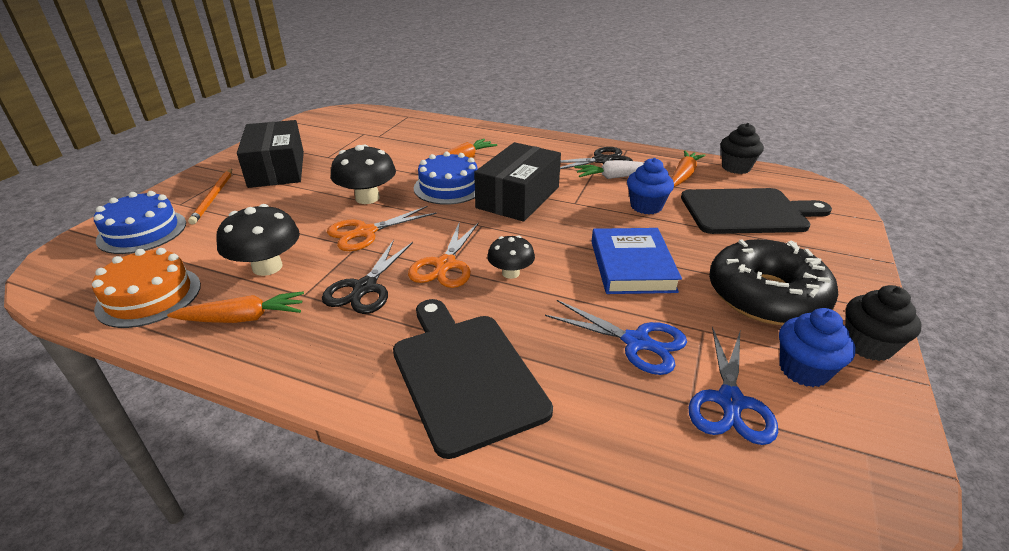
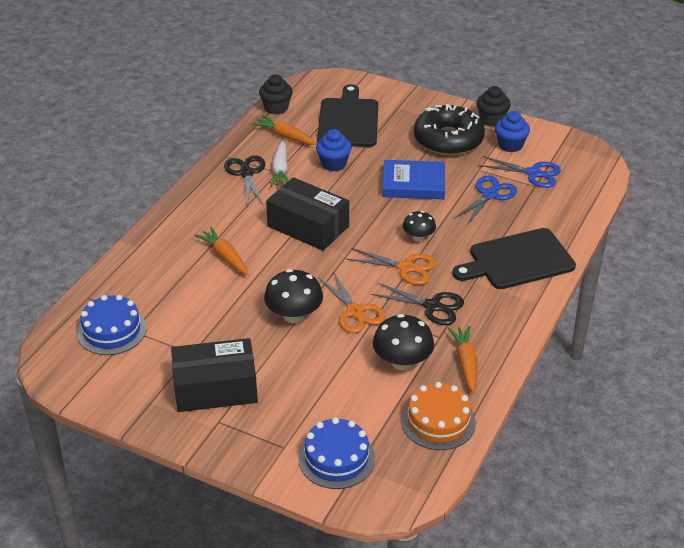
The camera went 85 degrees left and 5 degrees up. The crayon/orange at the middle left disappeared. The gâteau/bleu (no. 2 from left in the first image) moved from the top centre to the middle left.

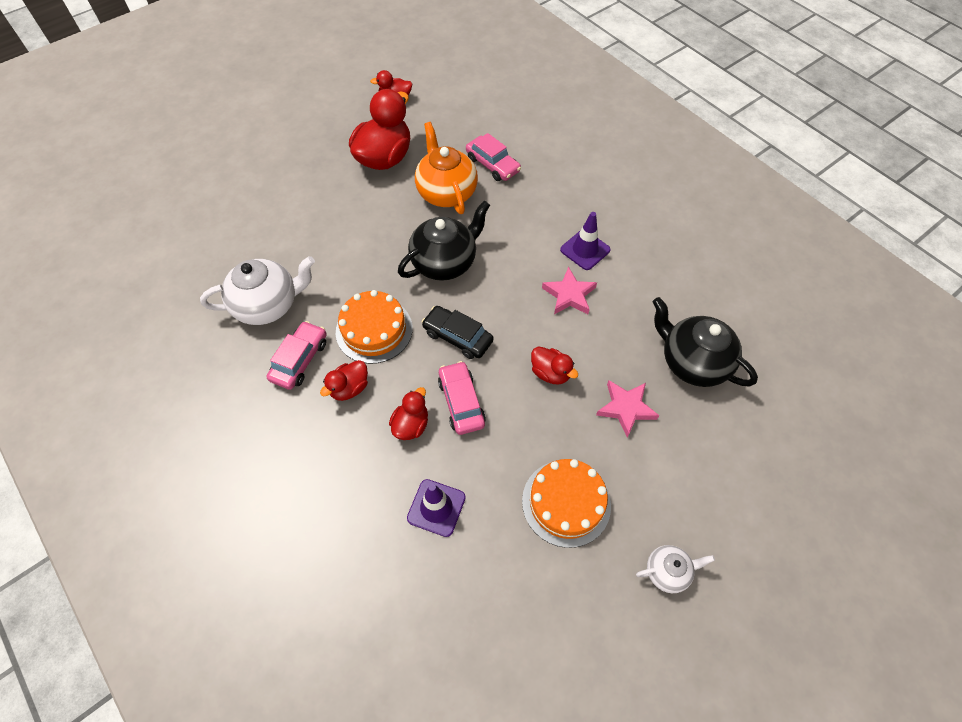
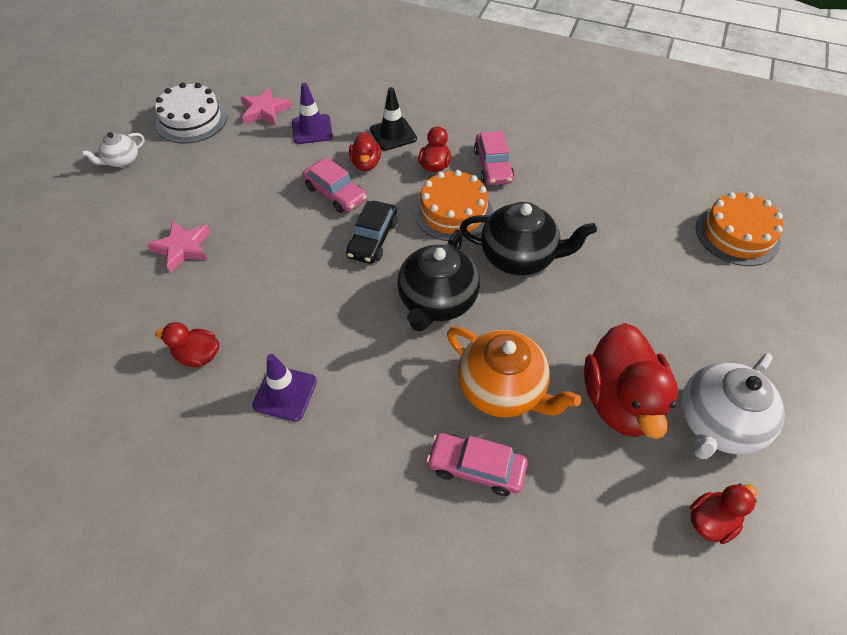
The camera went 150 degrees right and 5 degrees down. The théière/blanc (no. 1 from left in the first image) moved from the middle left to the middle right. The voiture/noir at the centre turned 105 degrees clockwise. The gâteau/orange (no. 2 from left) moved from the bottom centre to the middle right. The canard/rouge (no. 5 from left in the first image) moved from the centre to the middle left. The étoile/rose (no. 1 from left in the first image) moved from the centre to the top left. The théière/noir (no. 2 from left) moved from the middle right to the centre. The gâteau/blanc at the top left appeared. The cône de chantier/noir at the top centre appeared.

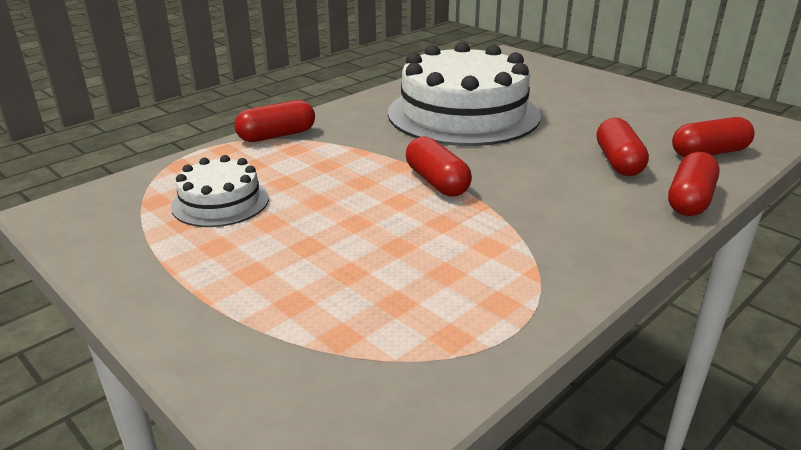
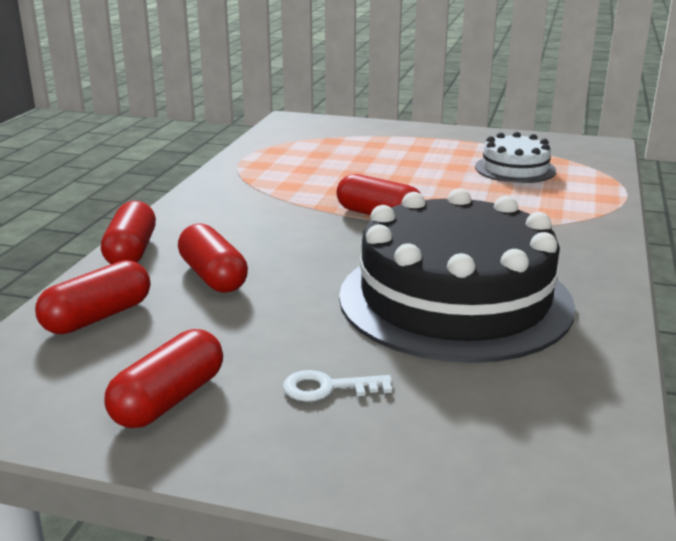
The camera went 150 degrees right and 5 degrees down. The gélule/rouge (no. 1 from left in the first image) moved from the top centre to the bottom left. The gâteau/blanc (no. 2 from left) at the top centre became the gâteau/noir at the middle right. The clé/blanc at the bottom centre appeared.

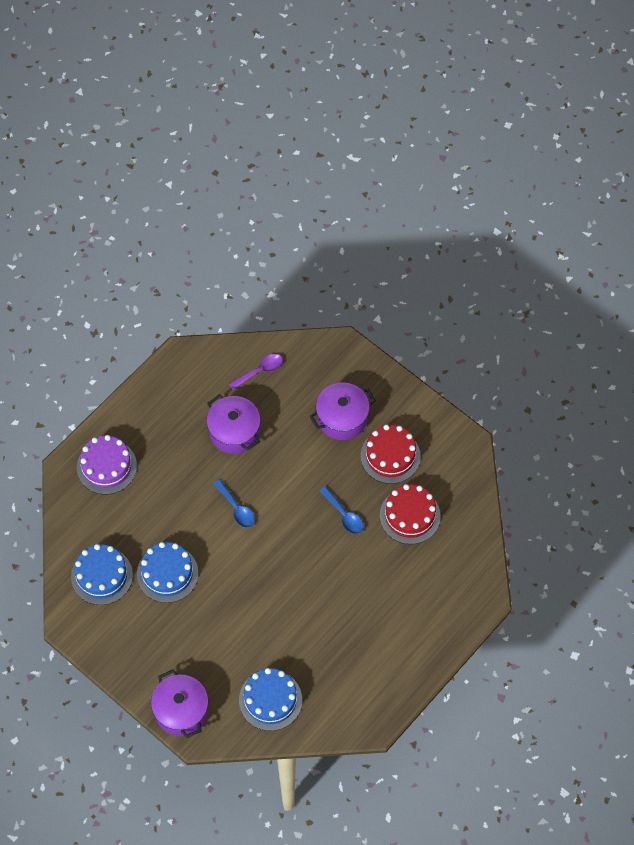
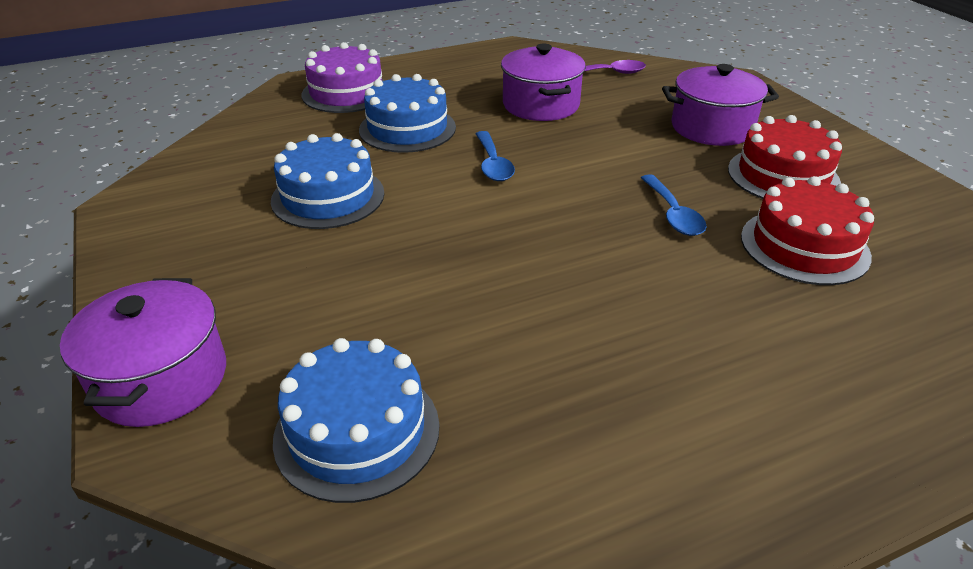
The camera went 25 degrees right and 25 degrees down. The gâteau/bleu (no. 1 from left in the first image) moved from the bottom left to the top centre.

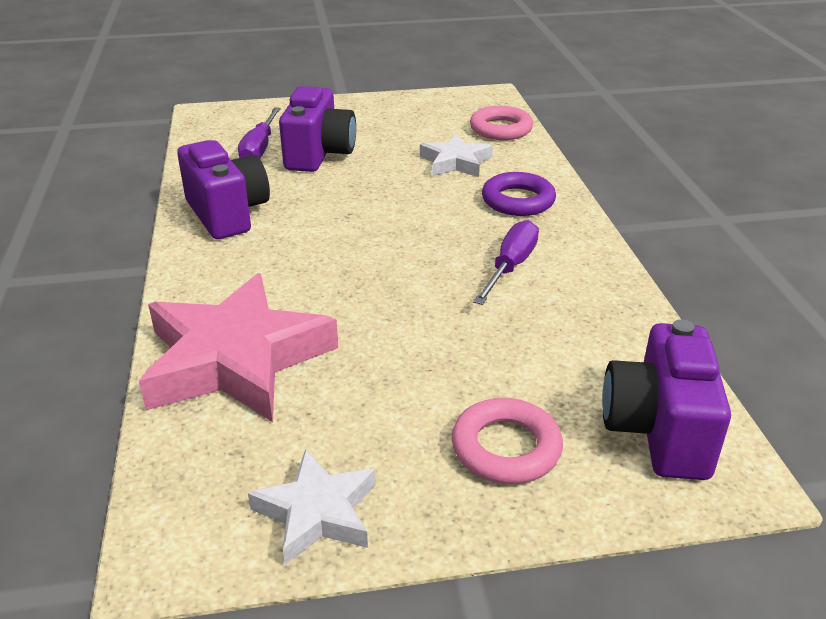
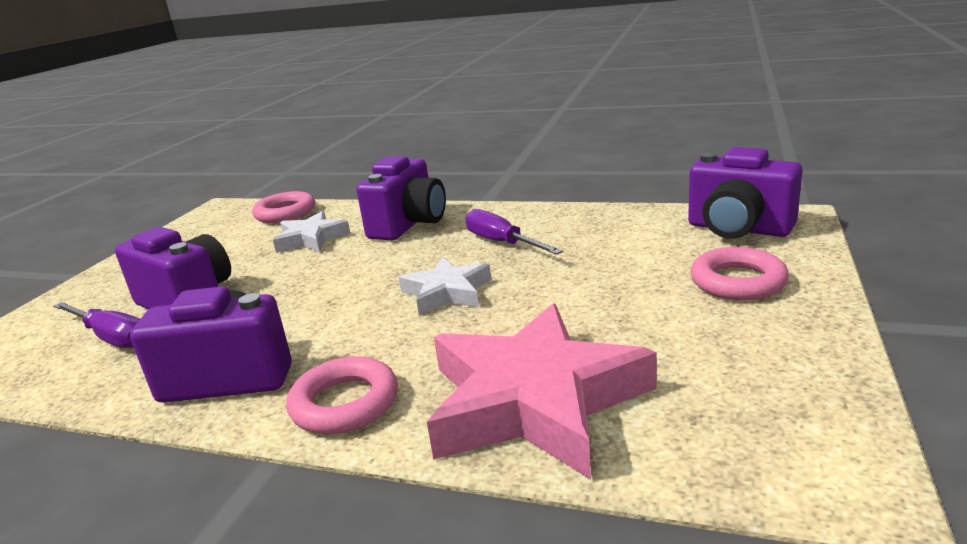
The camera went 60 degrees left and 10 degrees down. The étoile/blanc (no. 1 from left in the first image) moved from the bottom centre to the centre. The anneau/violet at the top centre was replaced by the appareil photo/violet (no. 3 from left) at the centre. The anneau/rose (no. 2 from left) at the bottom centre appeared.

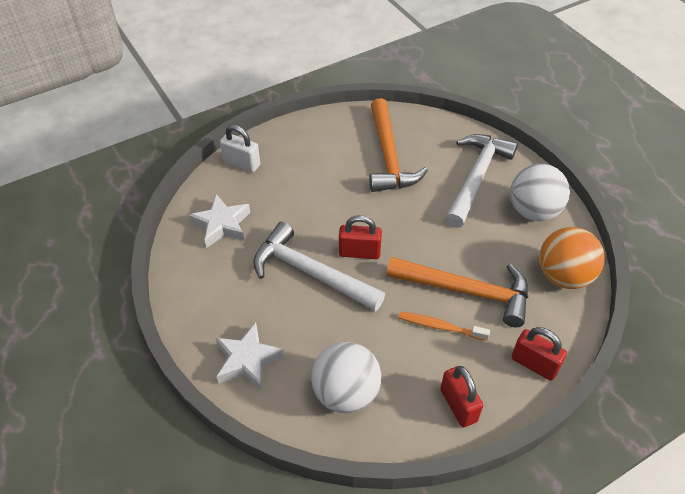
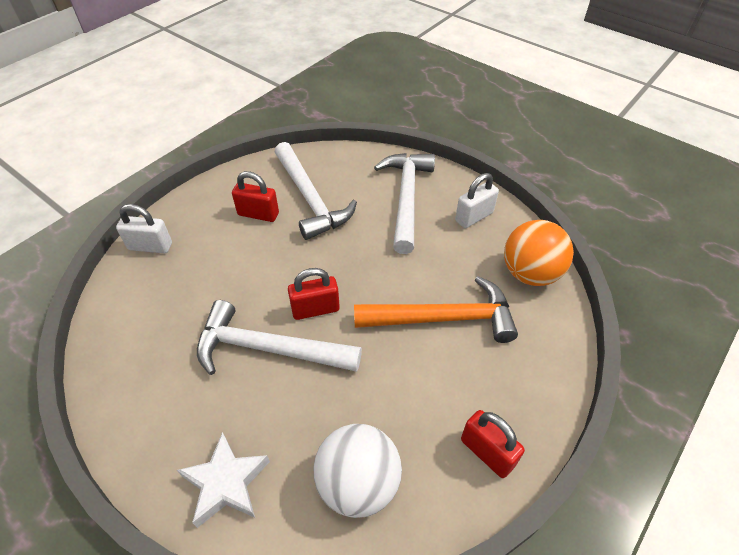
The camera went 20 degrees left and 0 degrees up. The étoile/blanc (no. 1 from left) at the middle left disappeared. The marteau/orange (no. 1 from left) at the top centre became the marteau/blanc (no. 2 from left) at the centre. The brosse à dents/orange at the centre disappeared. The balle/blanc (no. 2 from left) at the middle right was replaced by the cadenas/blanc (no. 2 from left) at the centre. The cadenas/rouge (no. 3 from left in the first image) moved from the bottom right to the centre.

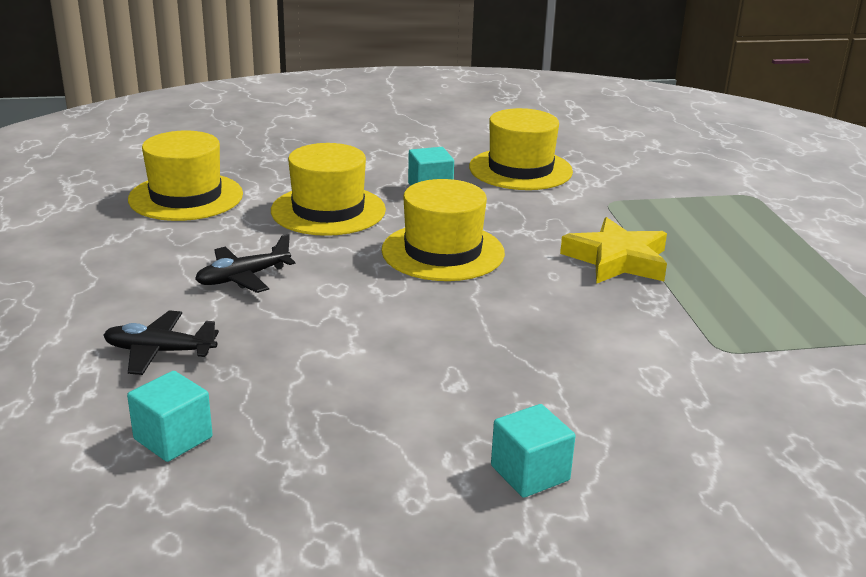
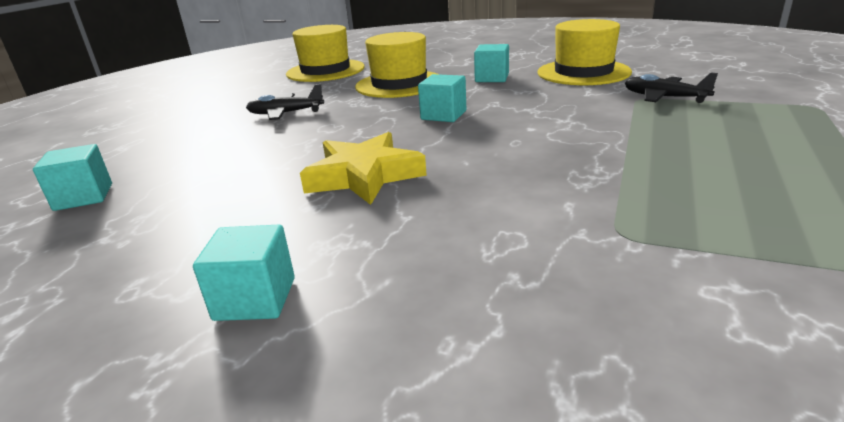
The camera went 35 degrees right and 0 degrees up. The avion/noir (no. 1 from left in the first image) moved from the middle left to the top right. The chapeau/jaune (no. 3 from left) at the centre was replaced by the cube/turquoise (no. 3 from left) at the top centre. The étoile/jaune moved from the middle right to the centre.

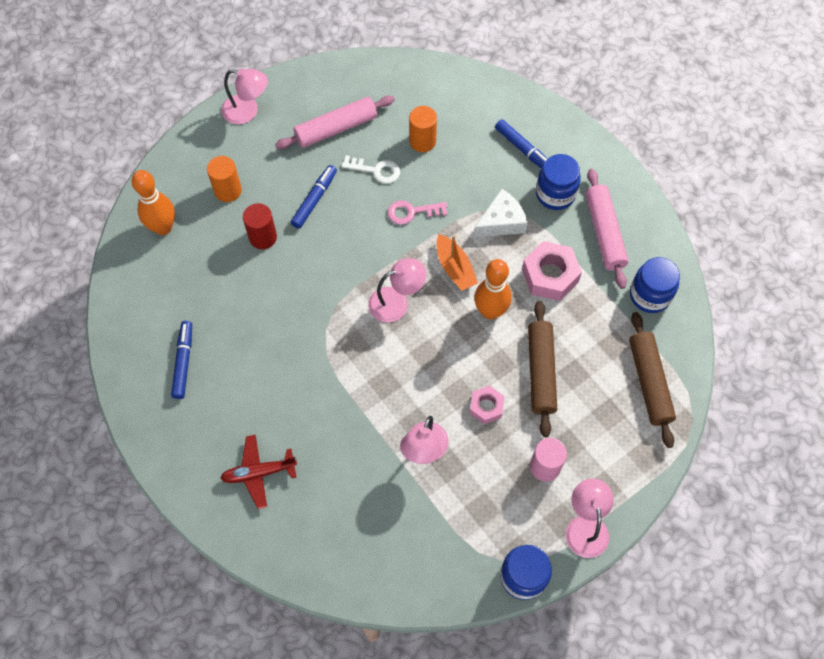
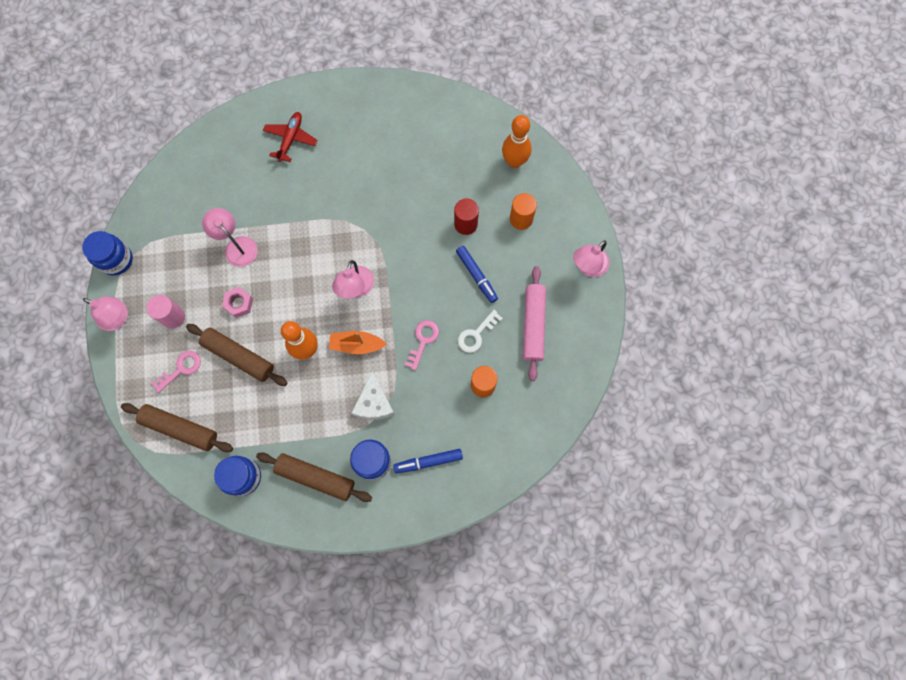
The camera went 120 degrees right and 10 degrees up. The feutre/bleu (no. 1 from left) at the middle left disappeared. The écrou/rose (no. 2 from left) at the middle right disappeared. The rouleau à pâtisserie/rose (no. 2 from left) at the middle right became the rouleau à pâtisserie/marron (no. 3 from left) at the bottom centre. The clé/rose (no. 1 from left) at the middle left appeared.

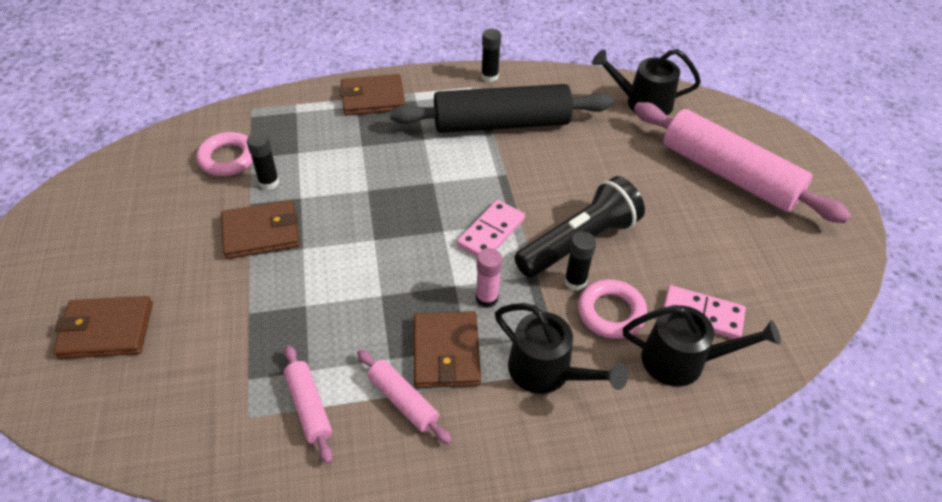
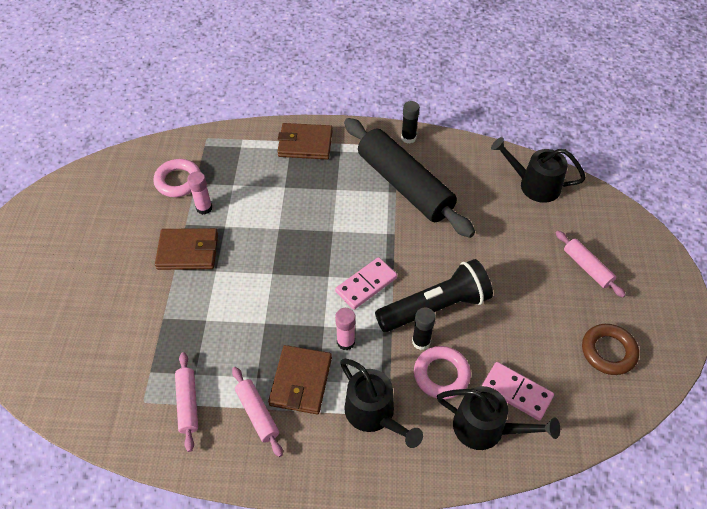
The camera went 15 degrees right and 5 degrees up. The portefeuille/marron (no. 1 from left) at the middle left disappeared. The bâton de colle/noir (no. 1 from left) at the top left became the bâton de colle/rose (no. 1 from left) at the middle left. The rouleau à pâtisserie/noir at the top centre turned 45 degrees clockwise. The rouleau à pâtisserie/rose (no. 3 from left) at the top right changed to 0.46 times the size. The anneau/marron at the bottom right appeared.

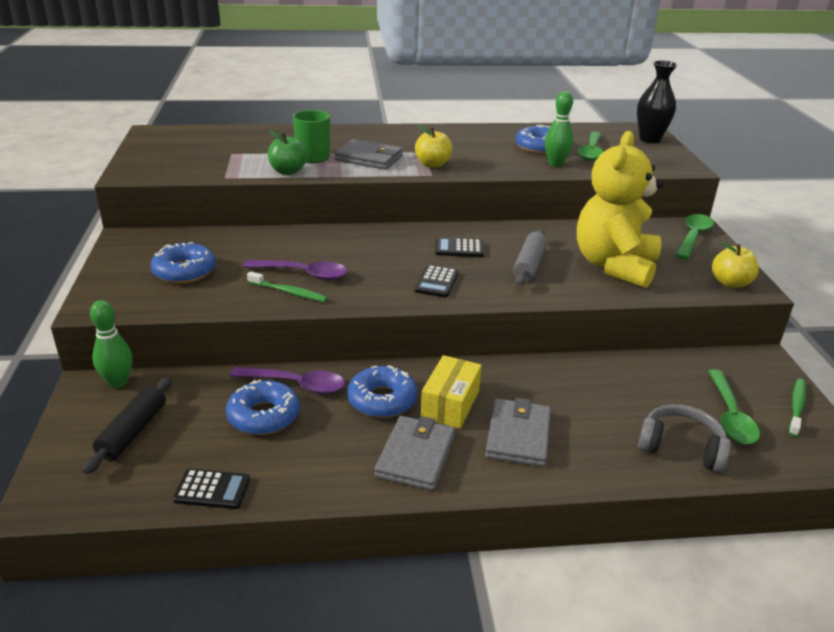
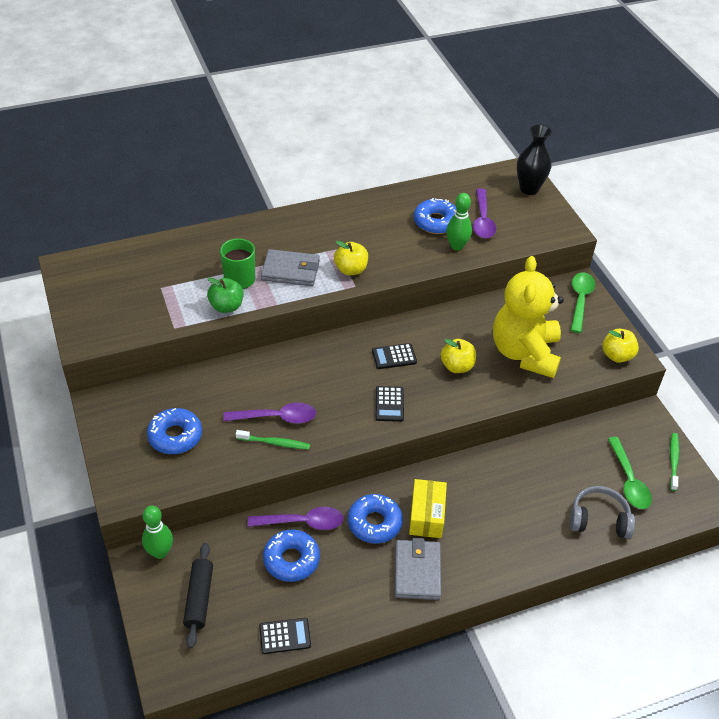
The camera went 15 degrees left and 15 degrees up. The portefeuille/gris (no. 3 from left) at the bottom centre disappeared. The rouleau à pâtisserie/gris at the centre was replaced by the pomme/jaune (no. 2 from left) at the centre. The cuillère/vert (no. 1 from left) at the top right became the cuillère/violet (no. 3 from left) at the top right.

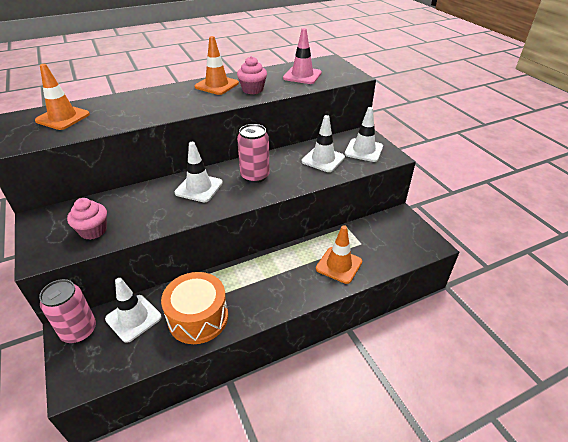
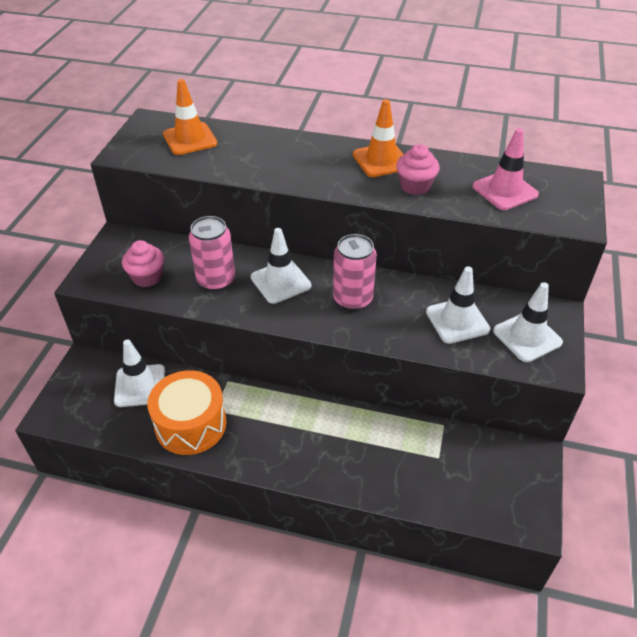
The camera went 40 degrees right and 5 degrees up. The canette/rose (no. 1 from left) moved from the bottom left to the middle left. The cône de chantier/orange (no. 3 from left) at the centre disappeared.

